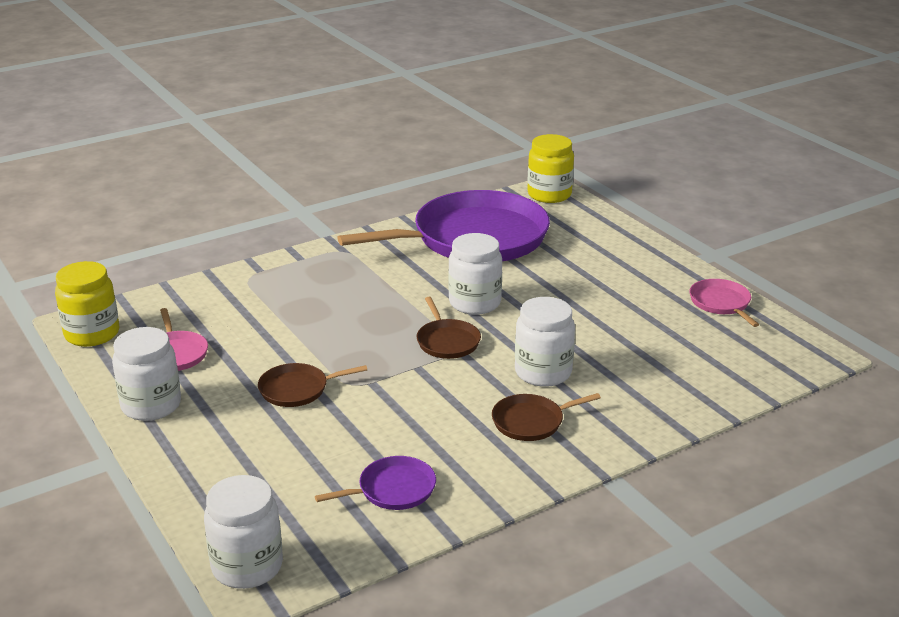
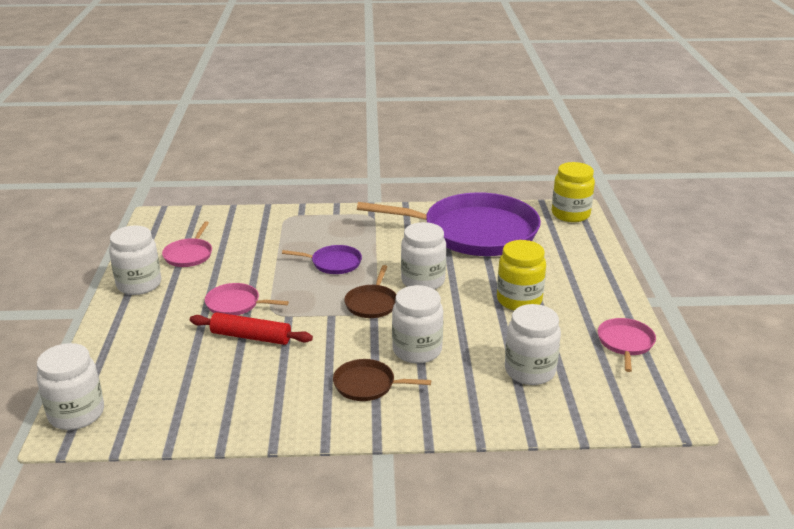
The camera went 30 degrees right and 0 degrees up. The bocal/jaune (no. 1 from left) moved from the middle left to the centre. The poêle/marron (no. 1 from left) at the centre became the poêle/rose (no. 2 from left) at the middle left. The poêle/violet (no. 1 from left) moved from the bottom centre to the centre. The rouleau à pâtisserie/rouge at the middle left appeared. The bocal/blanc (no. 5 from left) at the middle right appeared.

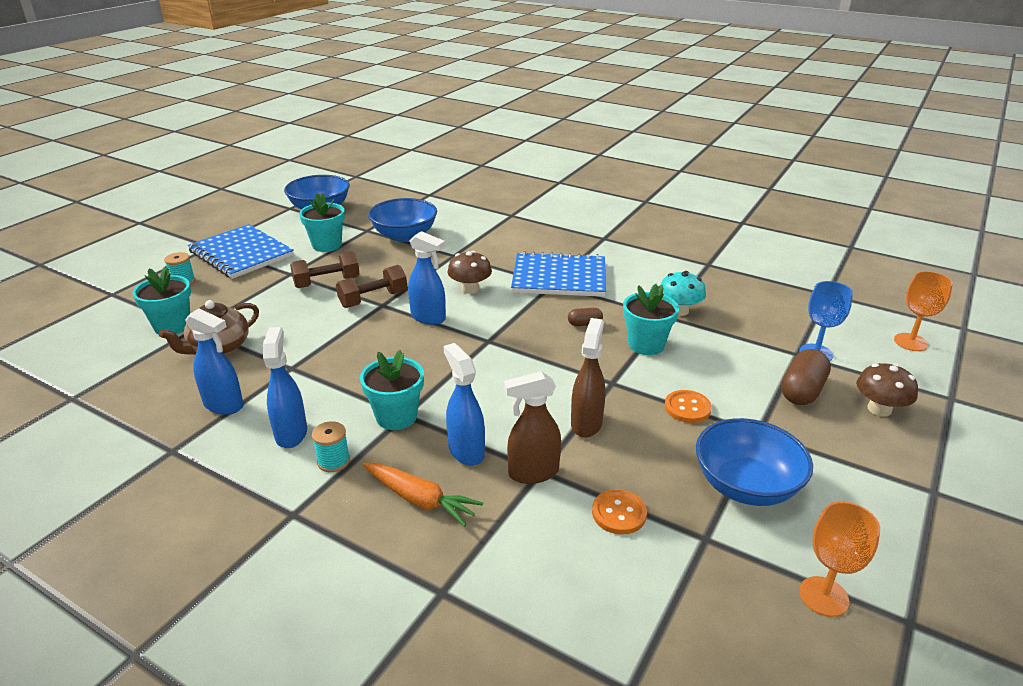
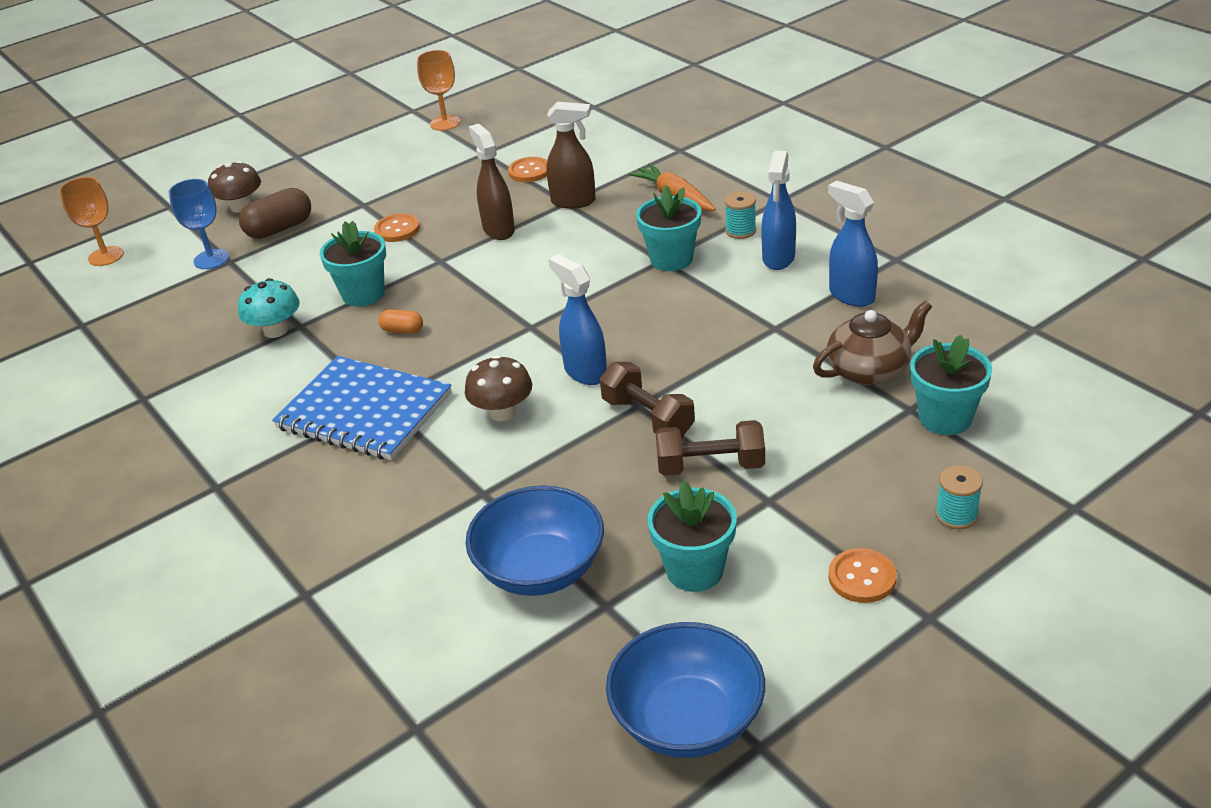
The camera went 155 degrees left and 5 degrees up. The carnet/bleu (no. 1 from left) at the middle left was replaced by the bouton/orange (no. 3 from left) at the bottom right. The haltère/marron (no. 2 from left in the first image) at the centre turned 60 degrees clockwise. The vaporisateur/bleu (no. 4 from left) at the centre disappeared. The gélule/marron (no. 1 from left) at the centre became the gélule/orange at the middle left. The vaporisateur/marron (no. 2 from left in the first image) at the centre turned 120 degrees clockwise. The bol/bleu (no. 3 from left) at the bottom right disappeared.

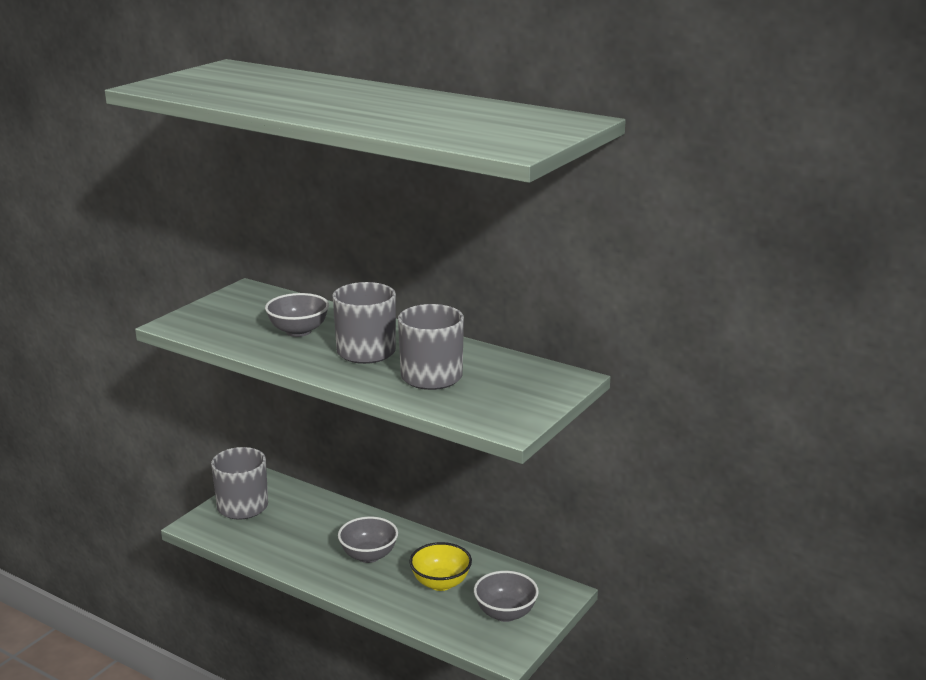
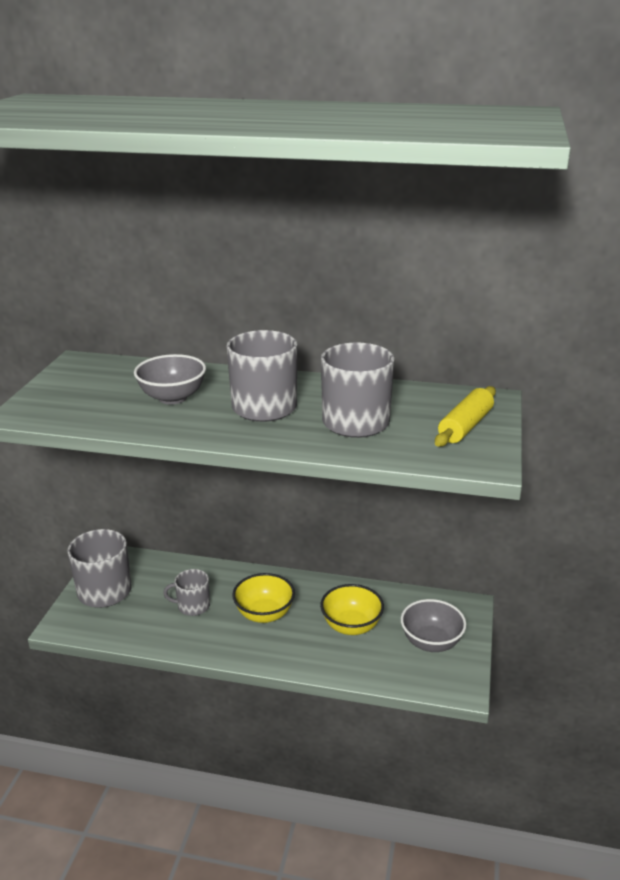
The camera went 20 degrees left and 5 degrees up. The bol/gris (no. 2 from left) at the bottom centre became the bol/jaune (no. 1 from left) at the bottom centre. The tasse/gris (no. 2 from left) at the bottom left appeared. The rouleau à pâtisserie/jaune at the middle right appeared.

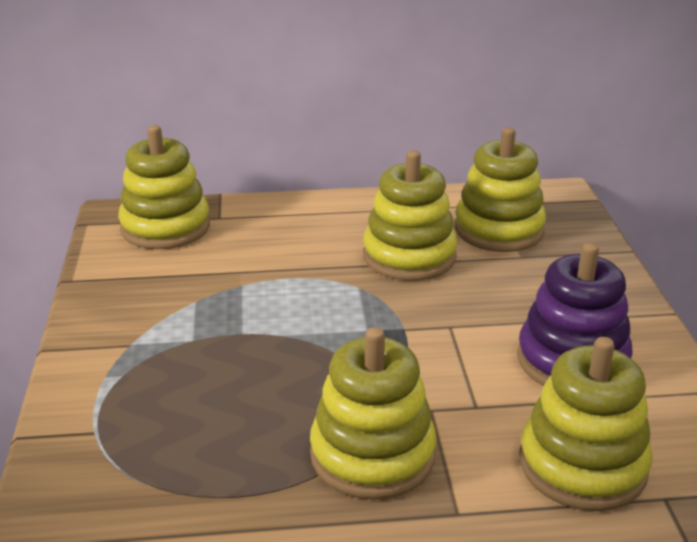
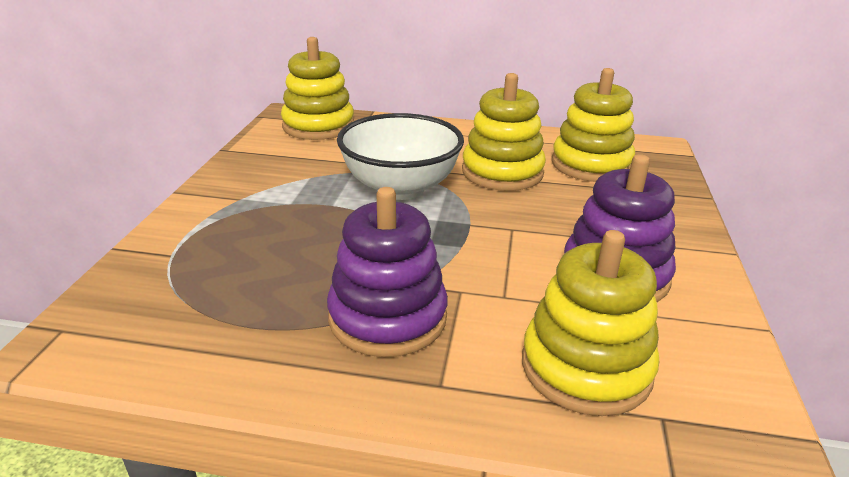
The camera went 15 degrees right and 0 degrees up. The jouet à empiler/jaune (no. 2 from left) at the bottom centre became the jouet à empiler/violet (no. 1 from left) at the centre. The bol/blanc at the top centre appeared.

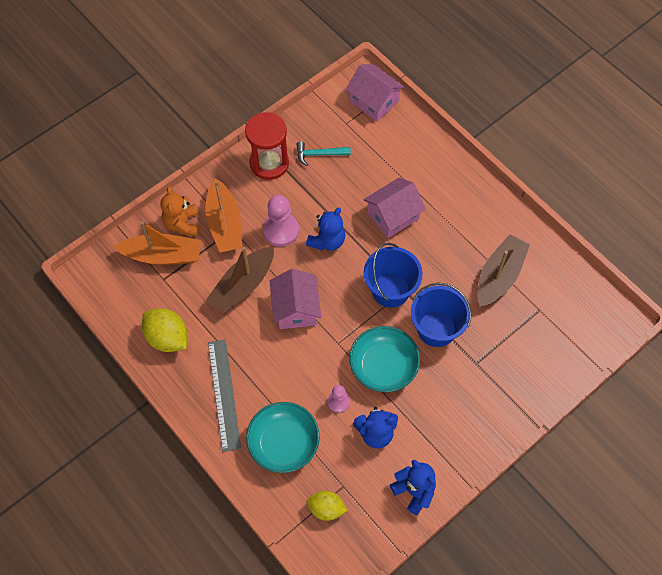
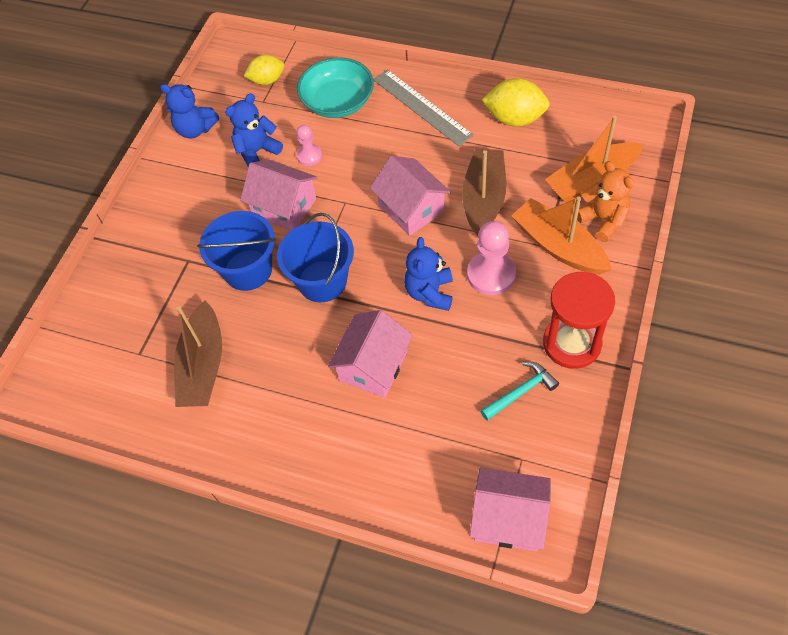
The camera went 155 degrees right and 5 degrees down. The bol/turquoise (no. 2 from left) at the centre was replaced by the maison/rose (no. 1 from left) at the top centre.

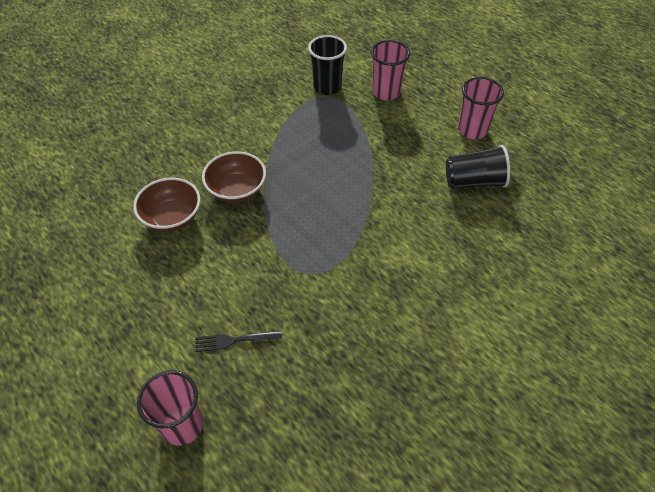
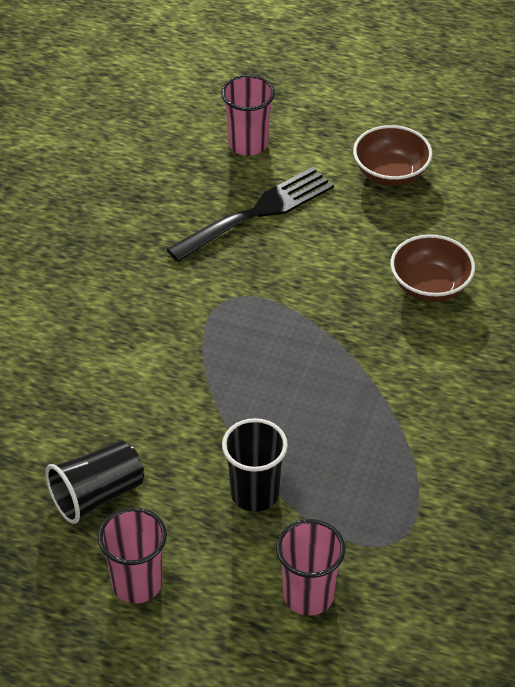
The camera went 150 degrees right and 5 degrees down. The fourchette/noir at the bottom centre changed to 2.03 times the size. The bol/marron (no. 2 from left in the first image) moved from the centre to the top right. The gobelet/noir (no. 1 from left in the first image) moved from the top centre to the bottom centre.

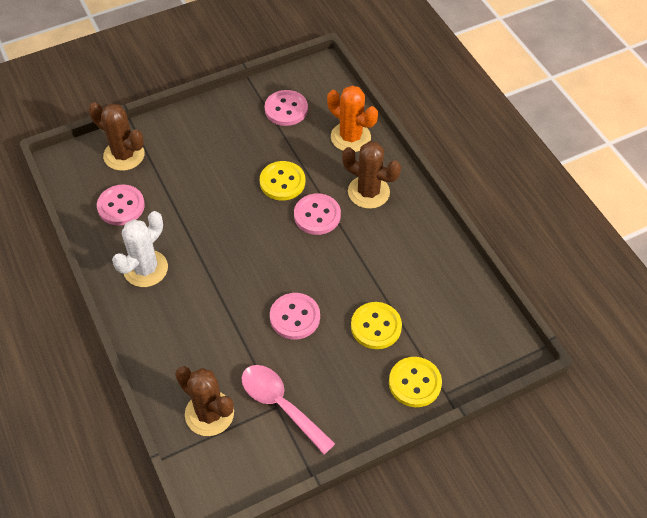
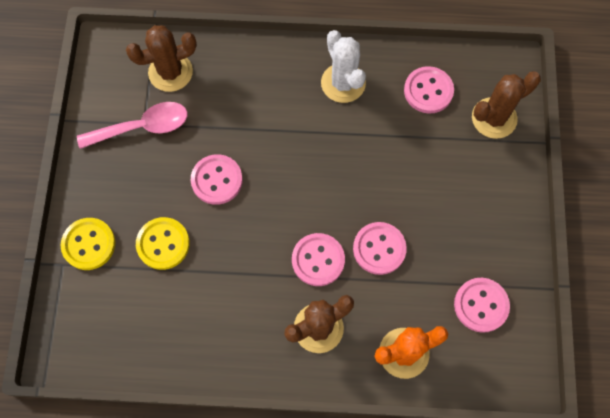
The camera went 120 degrees right and 15 degrees up. The bouton/jaune (no. 1 from left) at the centre became the bouton/rose (no. 3 from left) at the centre.

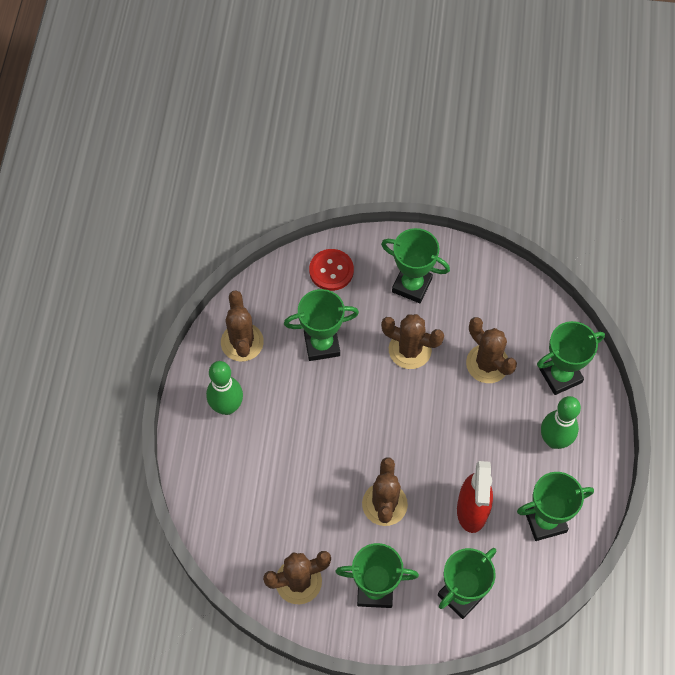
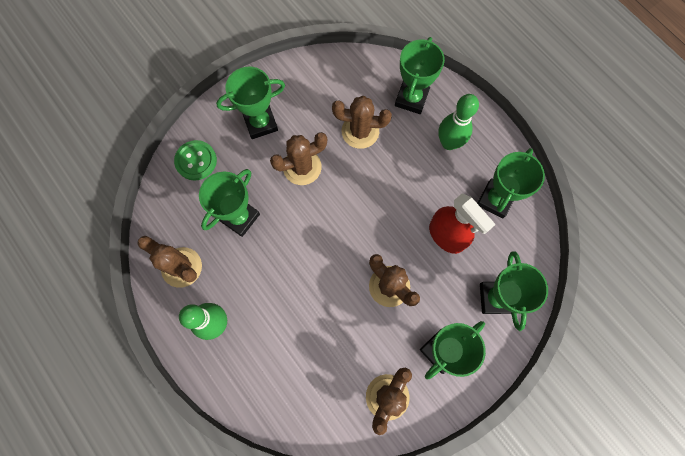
The camera went 45 degrees left and 10 degrees up. The bouton/rouge at the centre became the bouton/vert at the middle left.

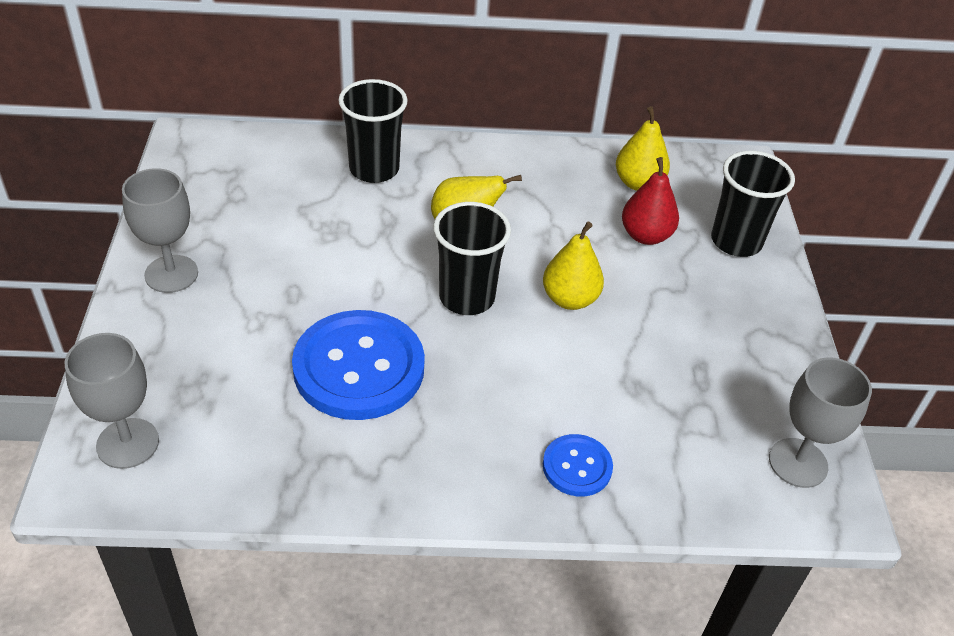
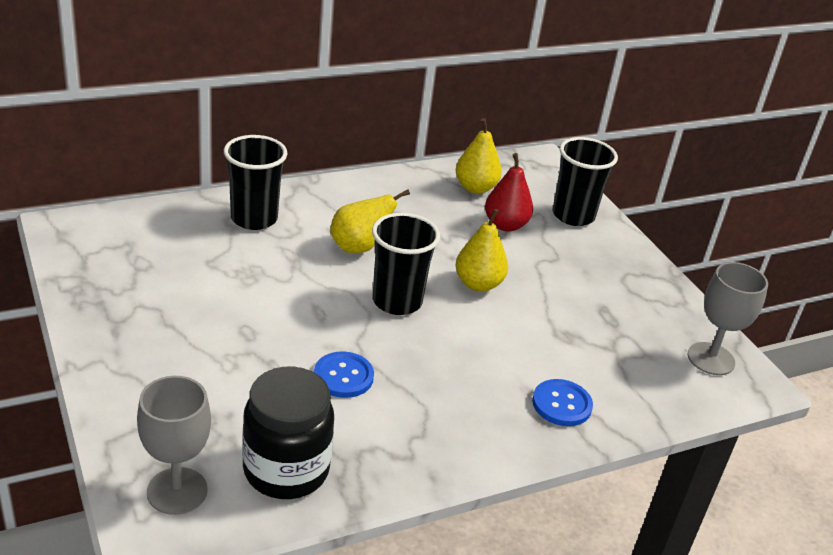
The camera went 25 degrees left and 10 degrees down. The verre à pied/gris (no. 2 from left) at the middle left disappeared. The bouton/bleu (no. 1 from left) at the centre changed to 0.50 times the size. The bocal/noir at the bottom centre appeared.

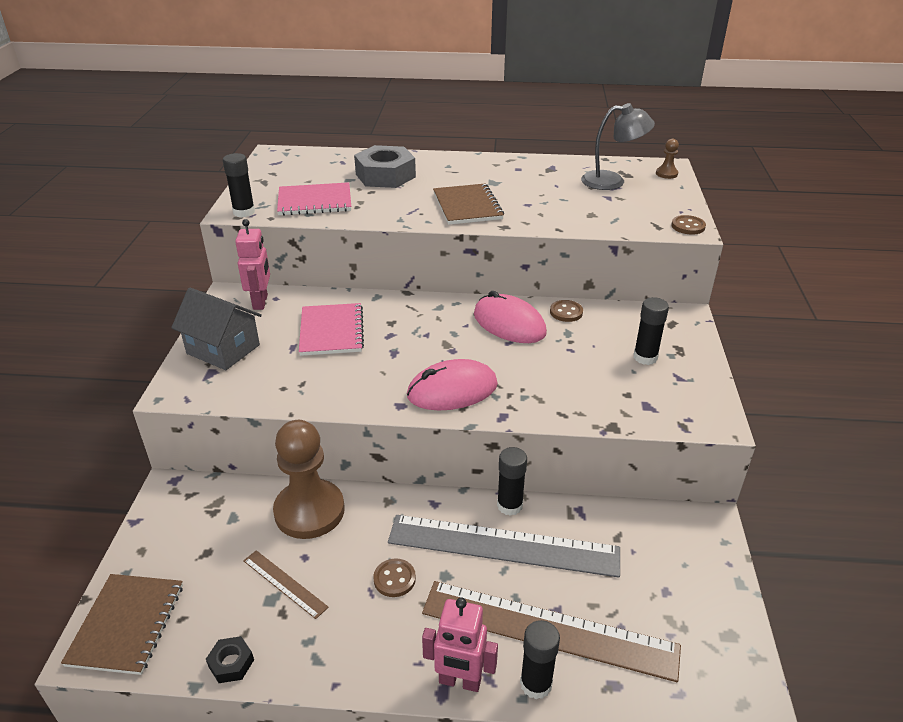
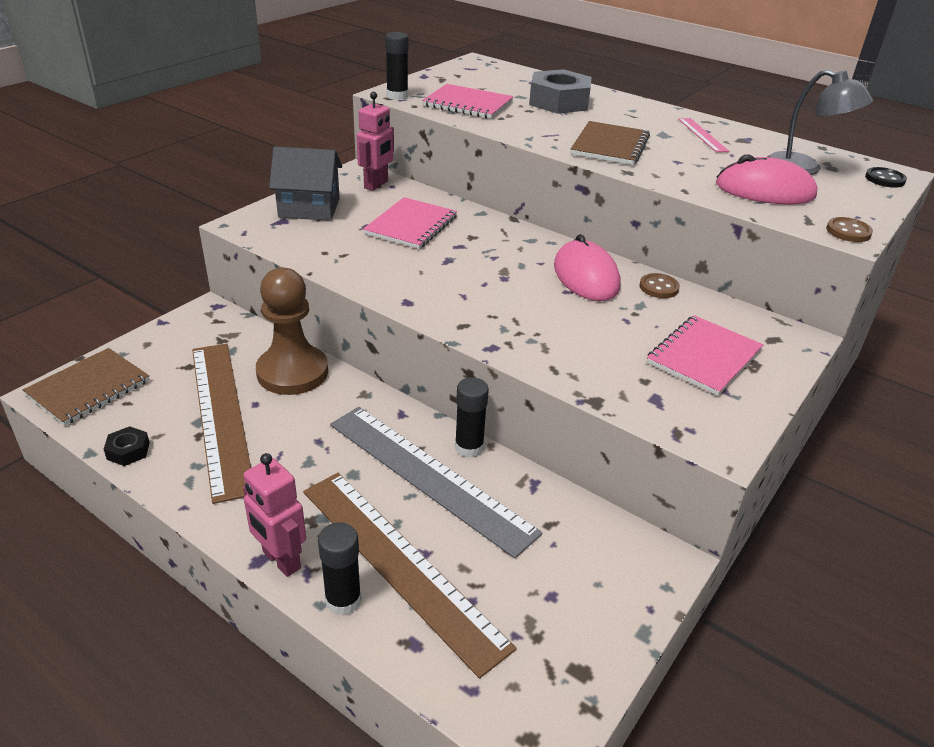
The camera went 30 degrees right and 0 degrees up. The maison/gris at the middle left turned 60 degrees counterclockwise. The règle/marron (no. 1 from left) at the bottom left changed to 2.22 times the size. The bouton/marron (no. 1 from left) at the bottom centre disappeared. The souris/rose (no. 1 from left in the first image) moved from the centre to the top right. The bâton de colle/noir (no. 4 from left) at the middle right was replaced by the carnet/rose (no. 3 from left) at the middle right. The pion/marron (no. 2 from left) at the top right was replaced by the bouton/noir at the top right. The règle/rose at the top right appeared.

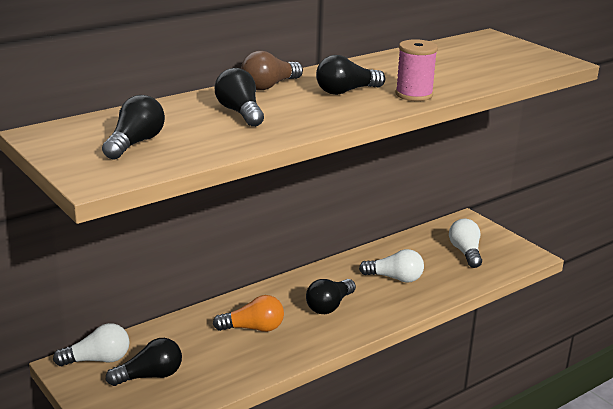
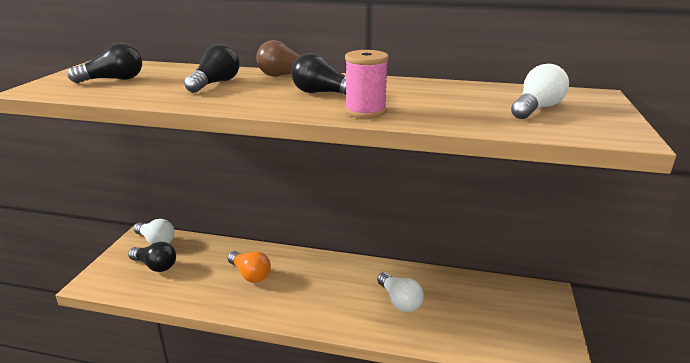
The camera went 50 degrees right and 0 degrees up. The ampoule/noir (no. 4 from left) at the bottom centre disappeared. The ampoule/blanc (no. 3 from left) moved from the middle right to the top right.

